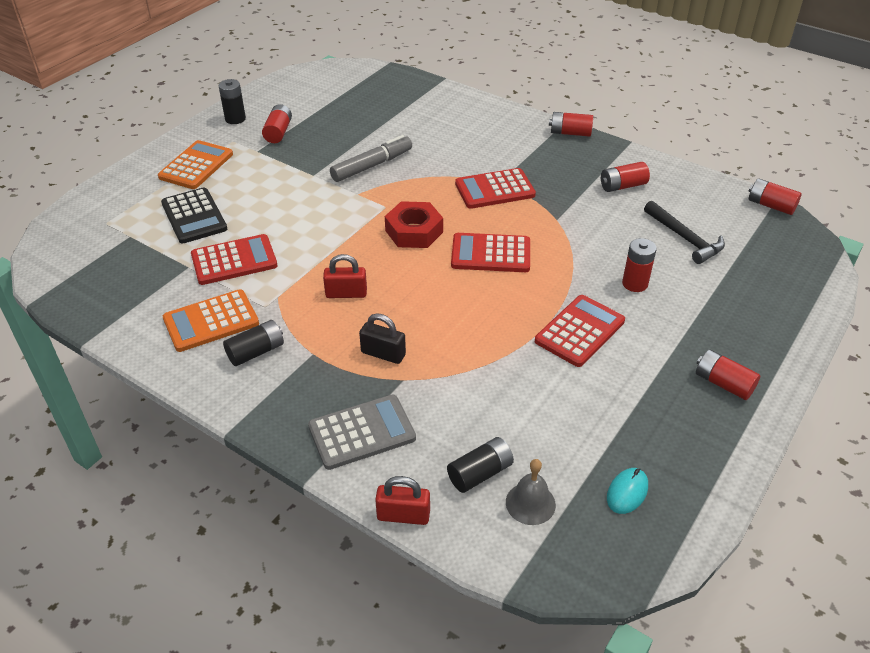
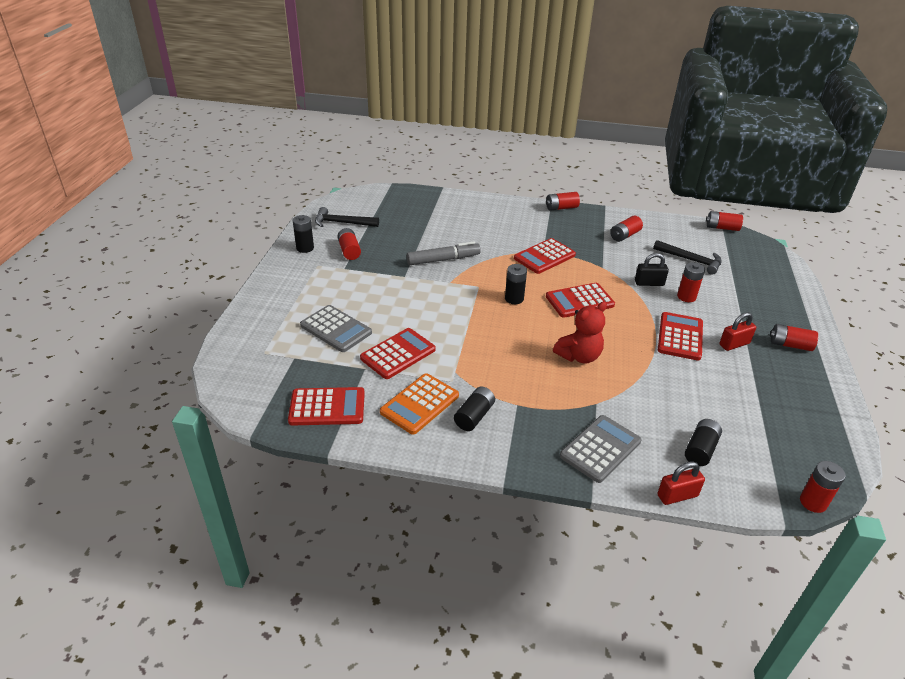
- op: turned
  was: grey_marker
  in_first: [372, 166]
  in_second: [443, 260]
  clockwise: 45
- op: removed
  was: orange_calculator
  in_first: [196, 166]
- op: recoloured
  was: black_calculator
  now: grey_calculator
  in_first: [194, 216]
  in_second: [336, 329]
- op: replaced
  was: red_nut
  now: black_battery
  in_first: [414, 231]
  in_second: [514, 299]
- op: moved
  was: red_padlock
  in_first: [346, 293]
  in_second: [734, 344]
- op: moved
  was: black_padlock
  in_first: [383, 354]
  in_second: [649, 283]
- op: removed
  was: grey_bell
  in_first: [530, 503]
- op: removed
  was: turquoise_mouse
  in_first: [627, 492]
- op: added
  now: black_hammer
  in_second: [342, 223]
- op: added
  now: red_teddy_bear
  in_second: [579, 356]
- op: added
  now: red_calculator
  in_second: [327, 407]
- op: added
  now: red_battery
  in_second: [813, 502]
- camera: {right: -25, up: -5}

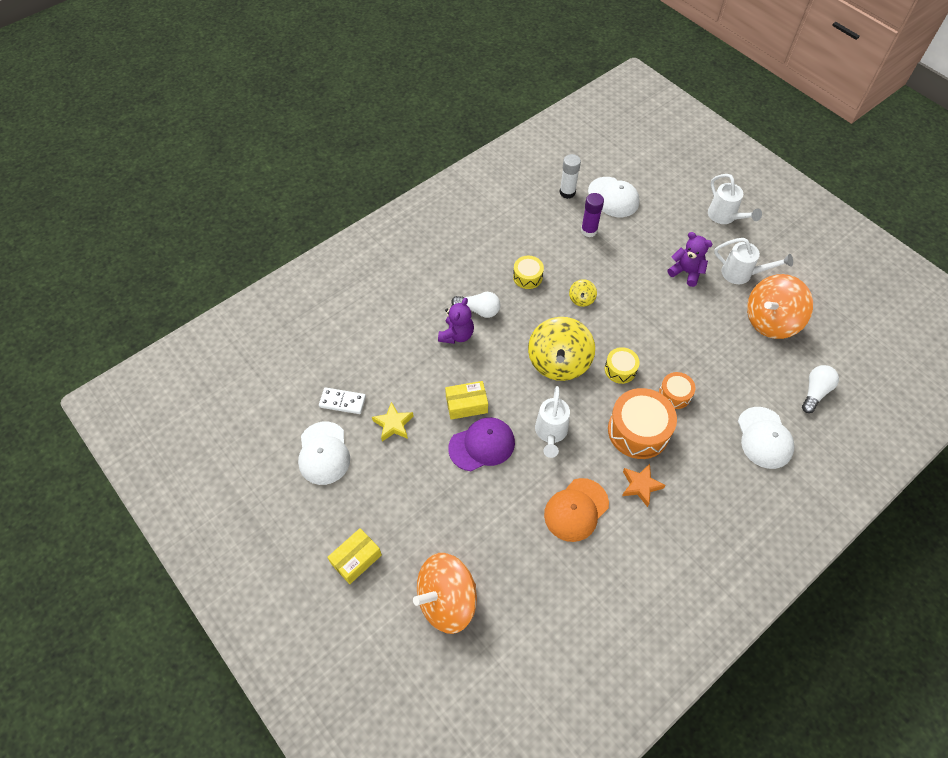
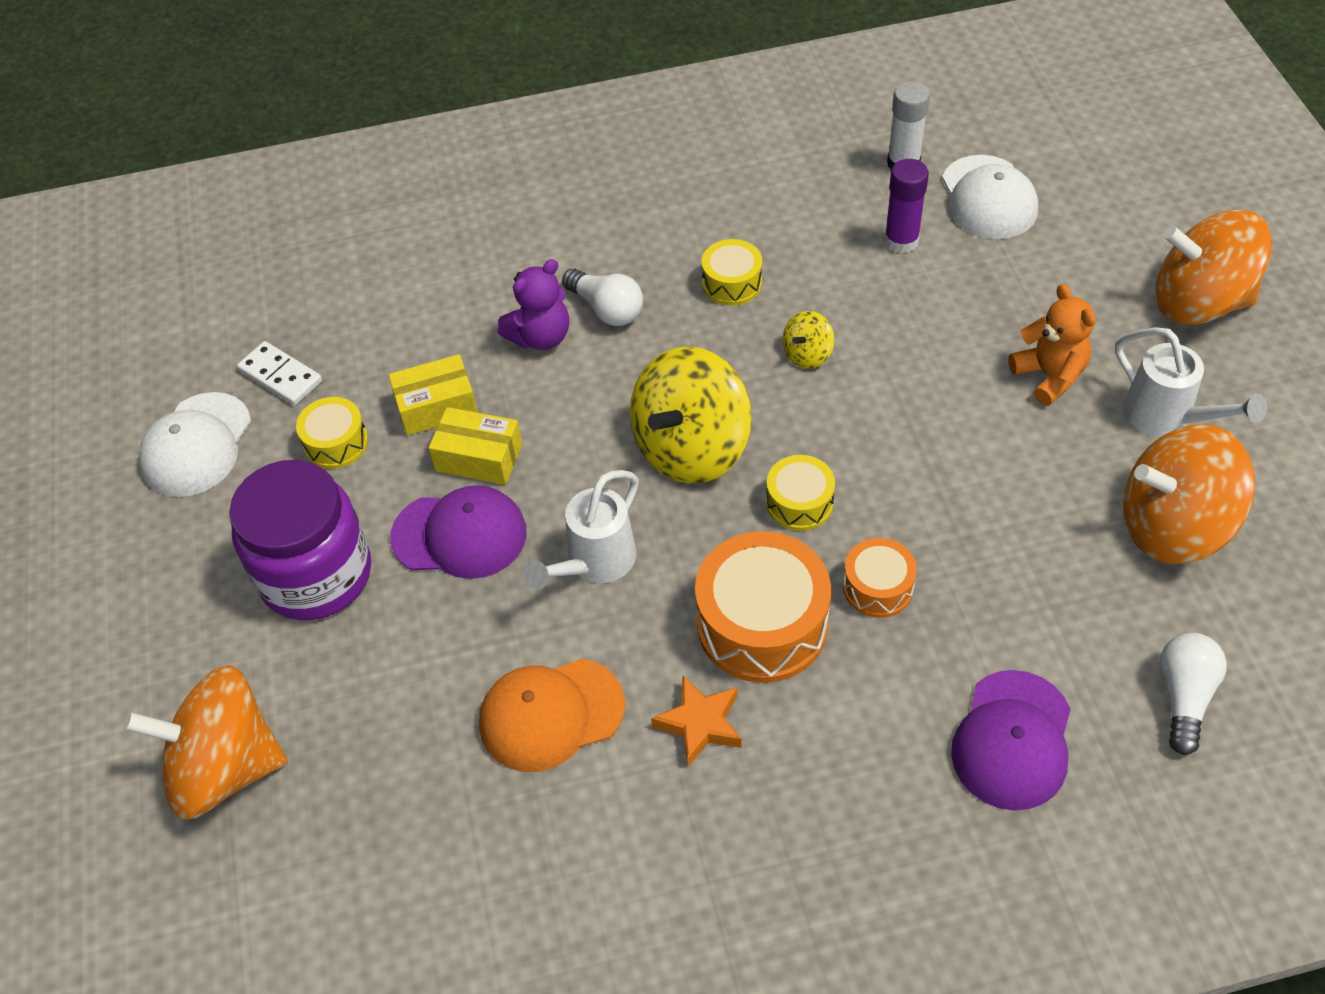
- op: replaced
  was: white_watering_can
  now: orange_spinning_top
  in_first: [725, 217]
  in_second: [1199, 302]
- op: recoloured
  was: purple_teddy_bear
  now: orange_teddy_bear
  in_first: [686, 272]
  in_second: [1049, 376]
- op: turned
  was: white_light_bulb
  in_first: [815, 392]
  in_second: [1183, 697]
  clockwise: -45
- op: replaced
  was: yellow_star
  now: yellow_drum
  in_first: [393, 424]
  in_second: [336, 443]
- op: recoloured
  was: white_cap
  now: purple_cap
  in_first: [764, 438]
  in_second: [1012, 740]
- op: moved
  was: yellow_box
  in_first: [356, 559]
  in_second: [436, 407]
- op: added
  now: purple_jar
  in_second: [316, 574]
- camera: {right: 30, up: -5}

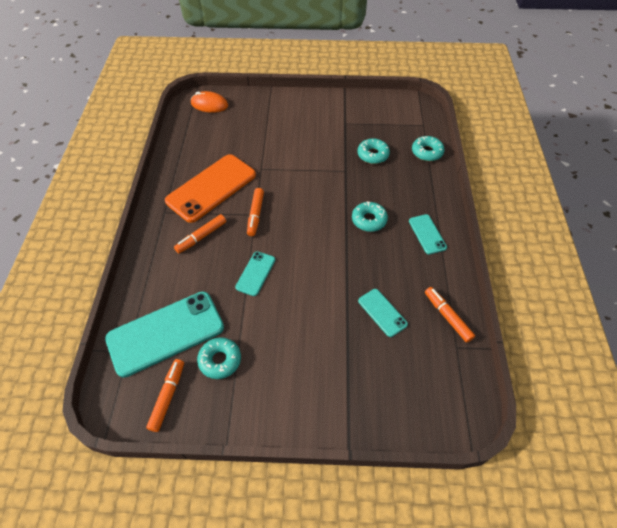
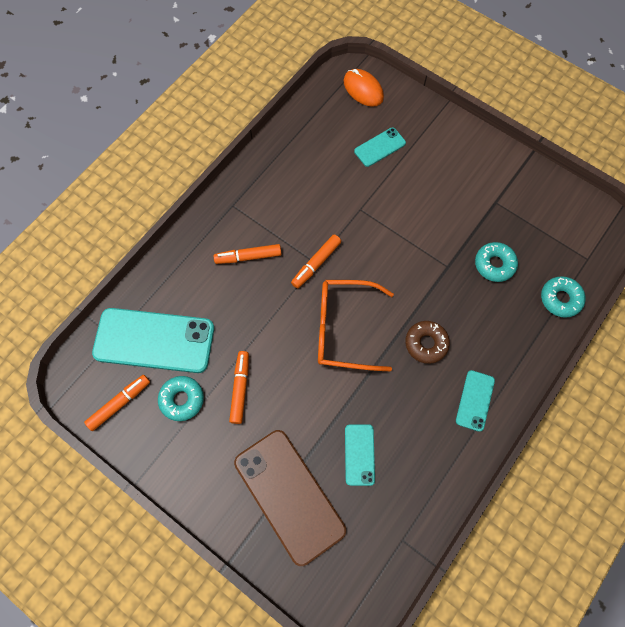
- op: removed
  was: orange_phone
  in_first: [211, 188]
- op: recoloured
  was: turquoise_donut
  now: brown_donut
  in_first: [369, 220]
  in_second: [426, 343]
- op: moved
  was: turquoise_phone
  in_first: [255, 273]
  in_second: [380, 147]
- op: moved
  was: orange_marker
  in_first: [447, 317]
  in_second: [240, 388]
- op: added
  now: orange_glasses
  in_second: [343, 329]
- op: added
  now: brown_phone
  in_second: [289, 496]
- camera: {right: 35, up: 15}

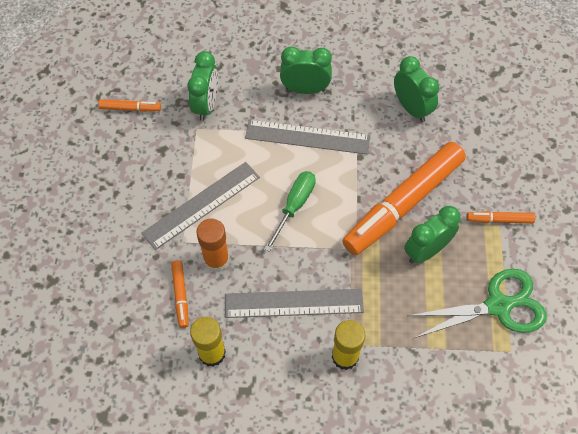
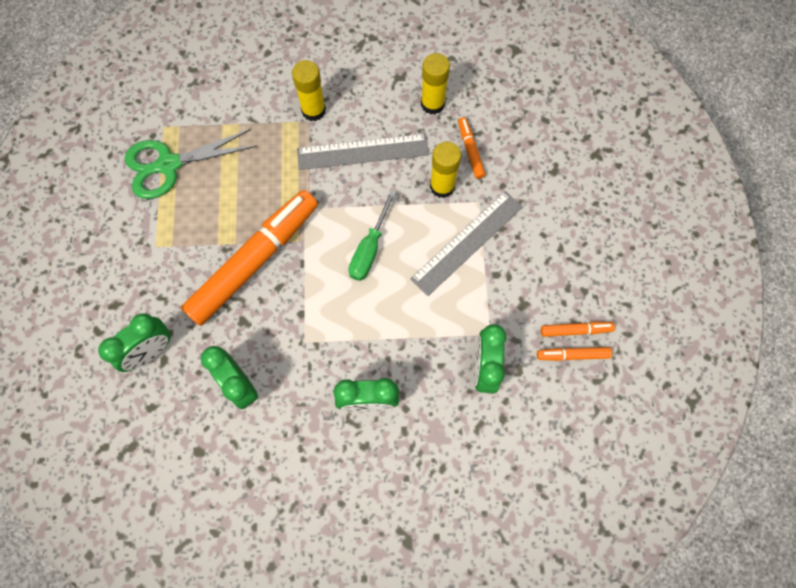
- op: removed
  was: grey_ruler
  in_first: [307, 137]
- op: moved
  was: green_clock
  in_first: [426, 251]
  in_second: [150, 351]
- op: moved
  was: orange_marker
  in_first: [499, 220]
  in_second: [575, 330]
- op: recoloured
  was: orange_glue_stick
  now: yellow_glue_stick
  in_first: [216, 260]
  in_second: [442, 186]
- camera: {right: 175, up: 10}

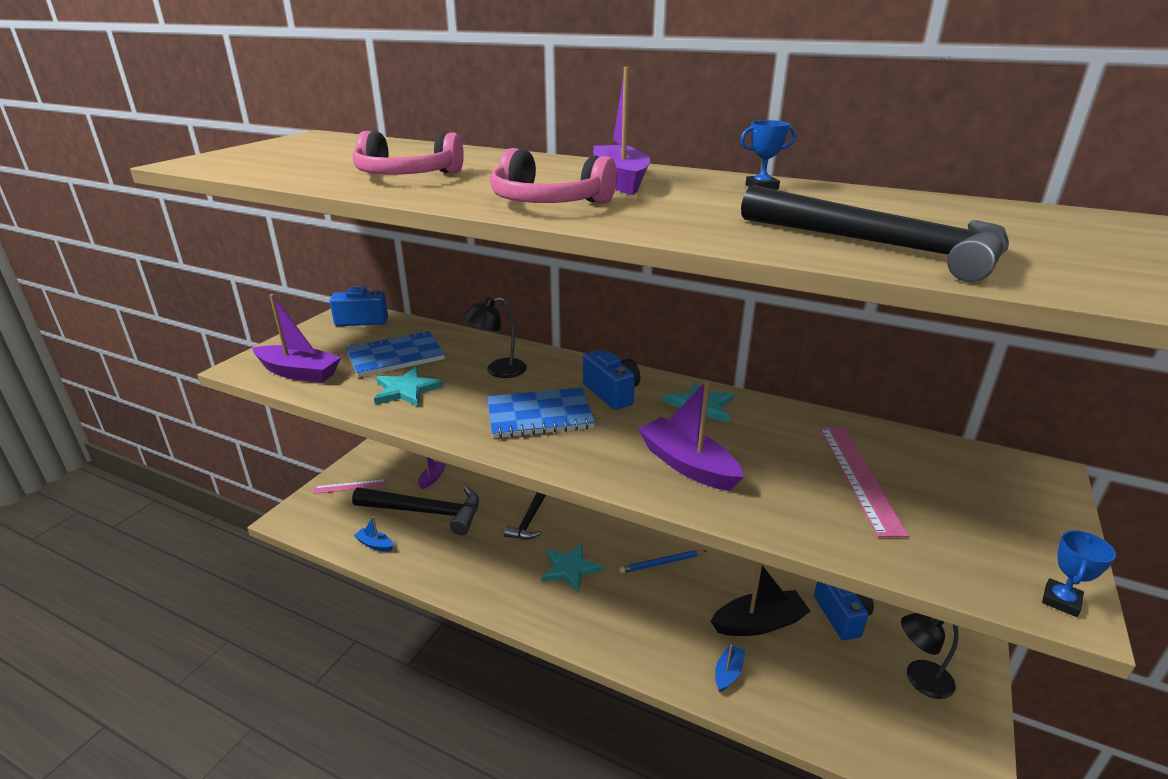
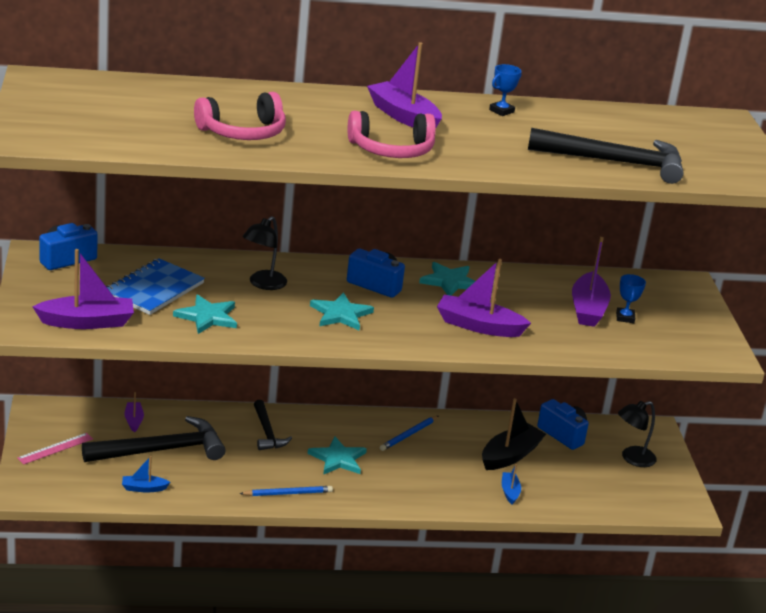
- op: replaced
  was: blue_notebook
  now: turquoise_star
  in_first: [539, 415]
  in_second: [340, 314]
- op: replaced
  was: pink_ruler
  now: purple_boat
  in_first: [859, 476]
  in_second: [588, 309]
- op: moved
  was: blue_trophy
  in_first: [1061, 601]
  in_second: [625, 318]
- op: added
  now: blue_pencil
  in_second: [288, 493]
- camera: {right: -35, up: 0}

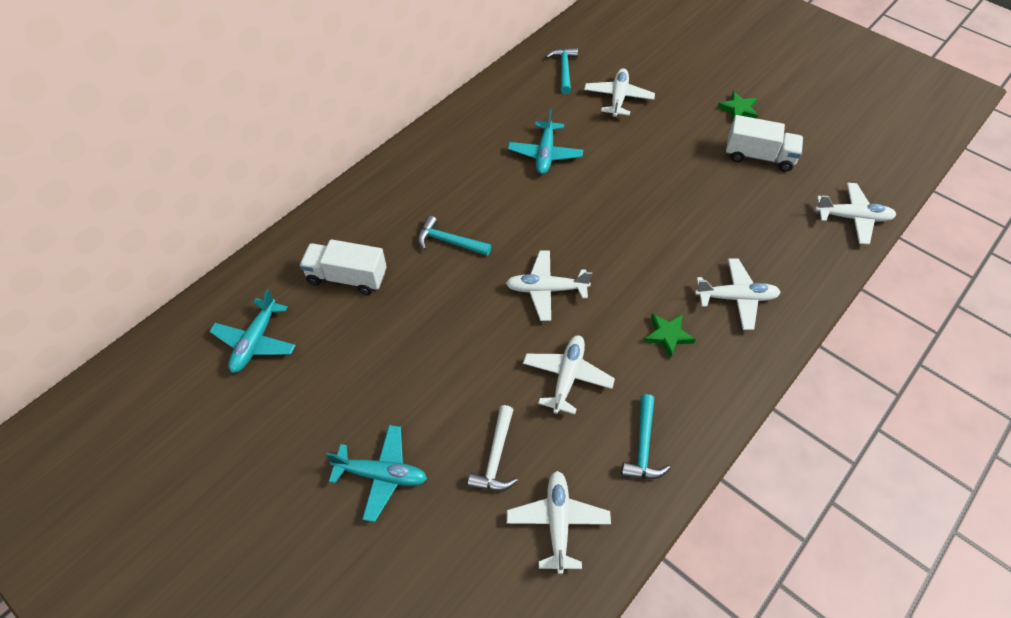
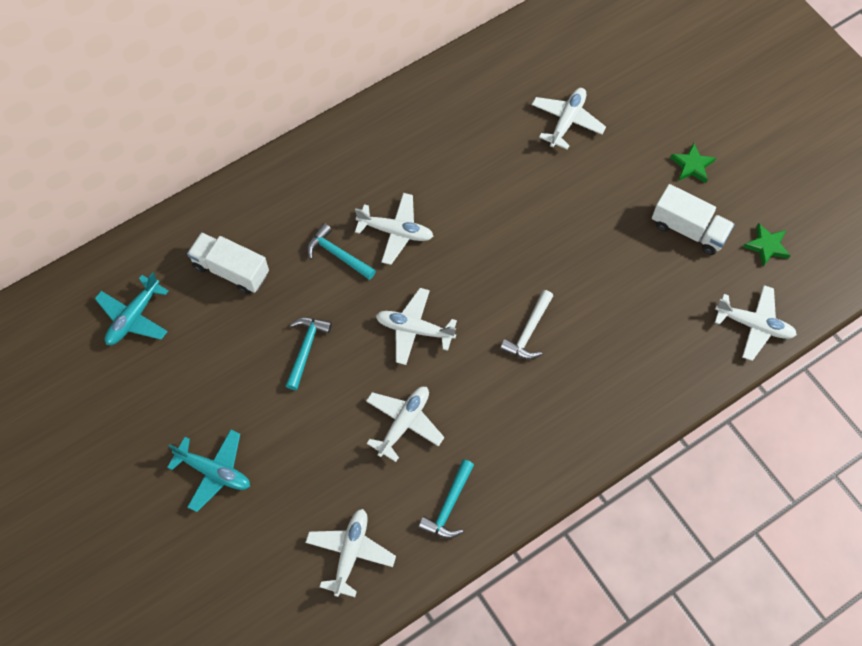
- op: moved
  was: turquoise_hammer
  in_first: [564, 70]
  in_second: [306, 349]
- op: removed
  was: turquoise_plane
  in_first: [545, 154]
- op: moved
  was: white_plane
  in_first: [736, 298]
  in_second: [396, 232]
- op: moved
  was: green_star
  in_first: [668, 335]
  in_second: [767, 246]
- op: moved
  was: white_hammer
  in_first: [496, 457]
  in_second: [528, 332]
- camera: {right: 15, up: 10}

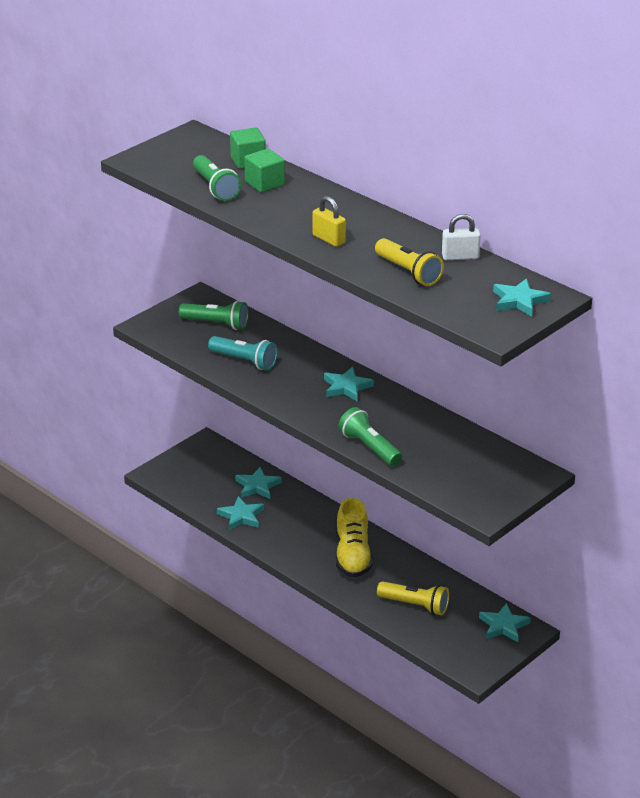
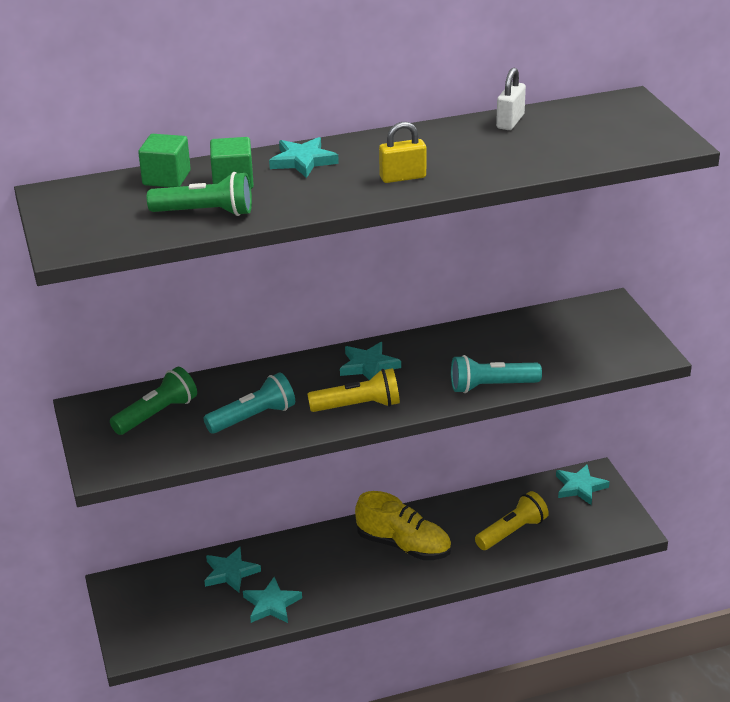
- op: moved
  was: yellow_flashlight
  in_first: [408, 272]
  in_second: [358, 406]
- op: moved
  was: turquoise_star
  in_first: [519, 301]
  in_second: [303, 161]
- op: recoloured
  was: green_flashlight
  now: turquoise_flashlight
  in_first: [369, 448]
  in_second: [491, 386]
- camera: {right: -60, up: 0}

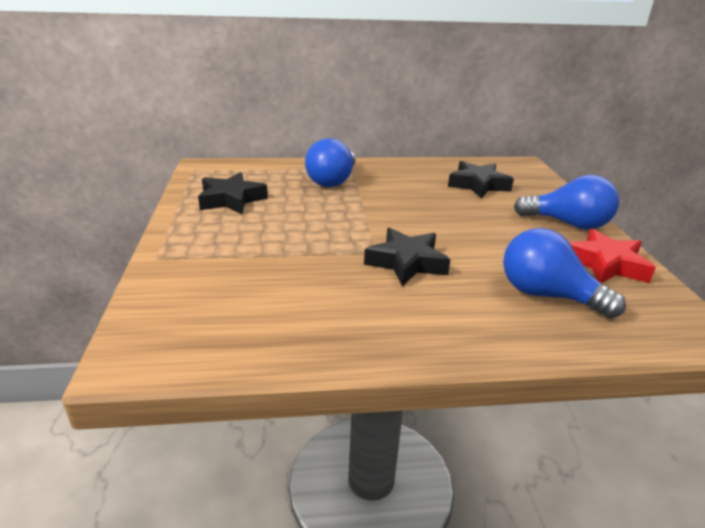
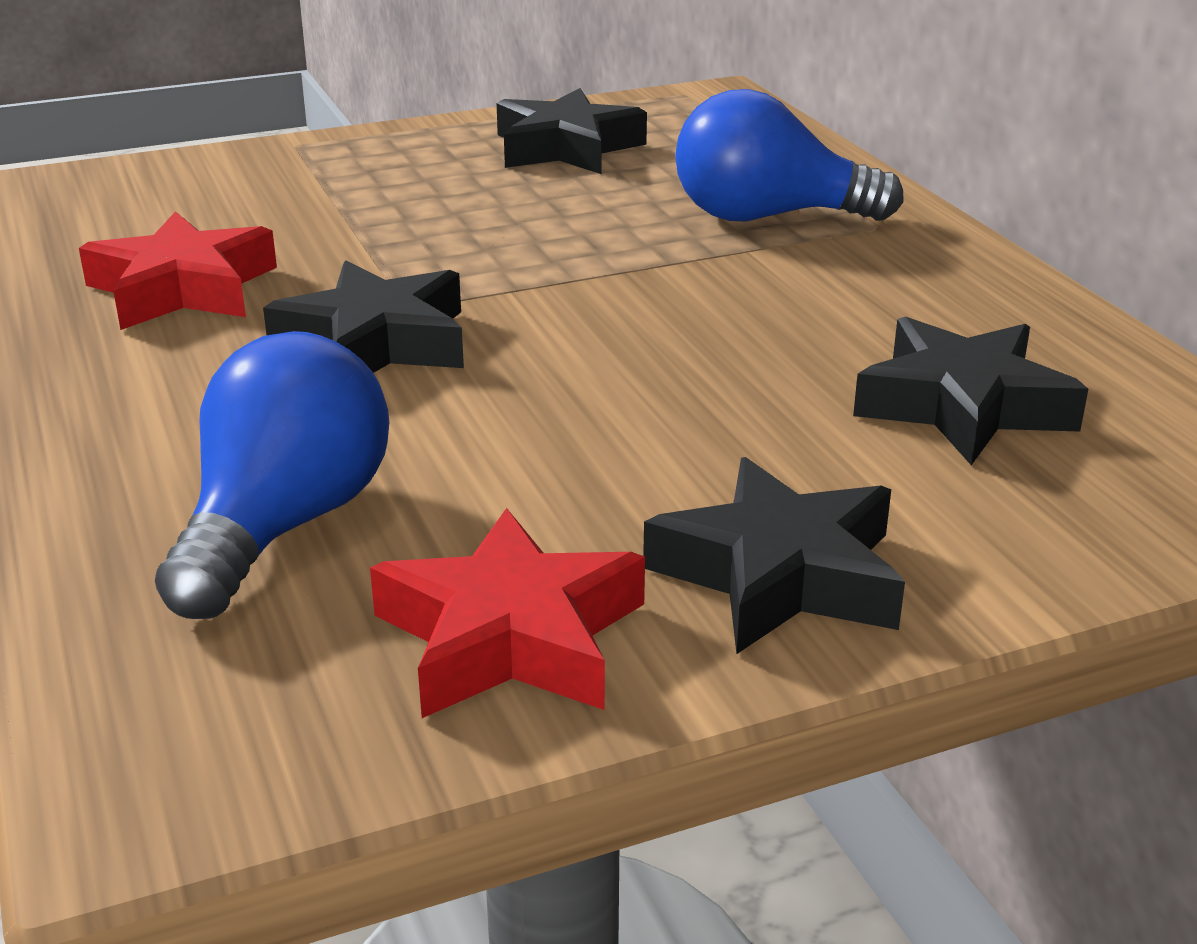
- op: replaced
  was: blue_light_bulb
  now: black_star
  in_first: [568, 224]
  in_second: [779, 575]
- op: added
  now: red_star
  in_second: [182, 289]
- camera: {right: 75, up: 0}

